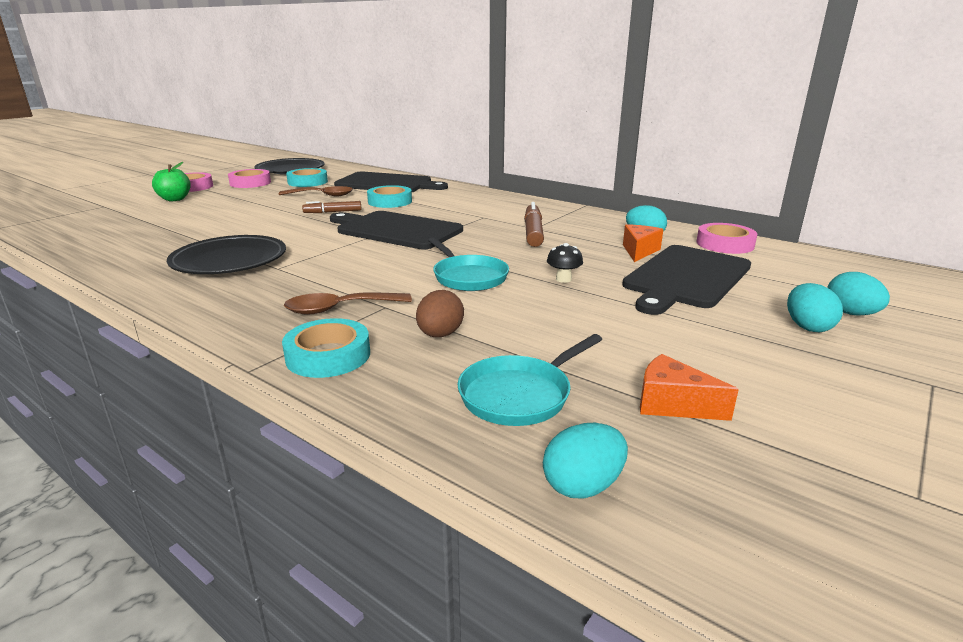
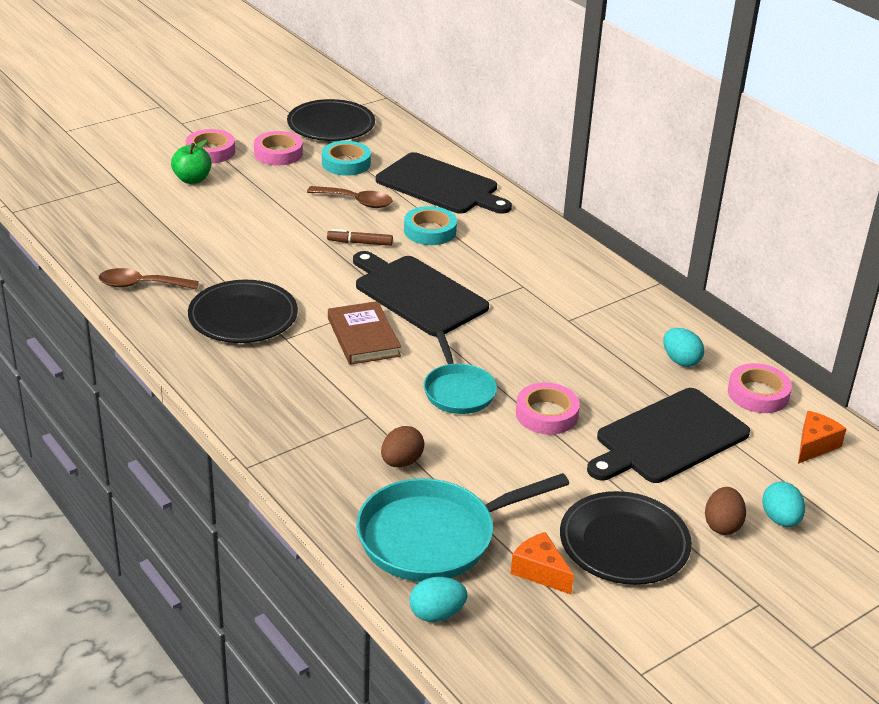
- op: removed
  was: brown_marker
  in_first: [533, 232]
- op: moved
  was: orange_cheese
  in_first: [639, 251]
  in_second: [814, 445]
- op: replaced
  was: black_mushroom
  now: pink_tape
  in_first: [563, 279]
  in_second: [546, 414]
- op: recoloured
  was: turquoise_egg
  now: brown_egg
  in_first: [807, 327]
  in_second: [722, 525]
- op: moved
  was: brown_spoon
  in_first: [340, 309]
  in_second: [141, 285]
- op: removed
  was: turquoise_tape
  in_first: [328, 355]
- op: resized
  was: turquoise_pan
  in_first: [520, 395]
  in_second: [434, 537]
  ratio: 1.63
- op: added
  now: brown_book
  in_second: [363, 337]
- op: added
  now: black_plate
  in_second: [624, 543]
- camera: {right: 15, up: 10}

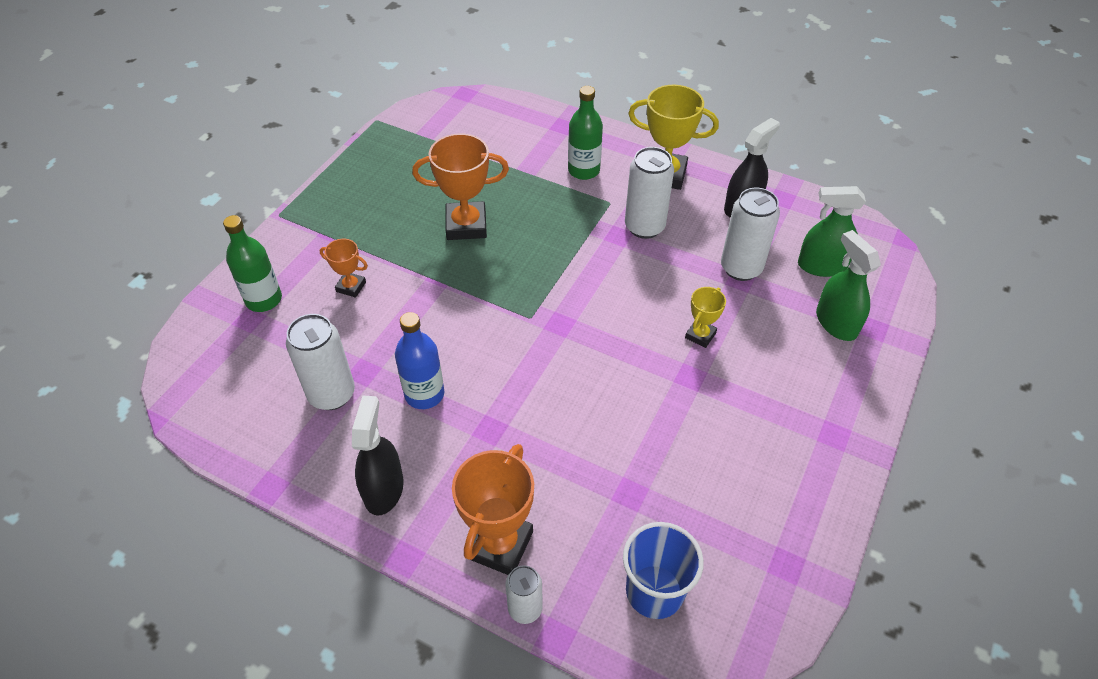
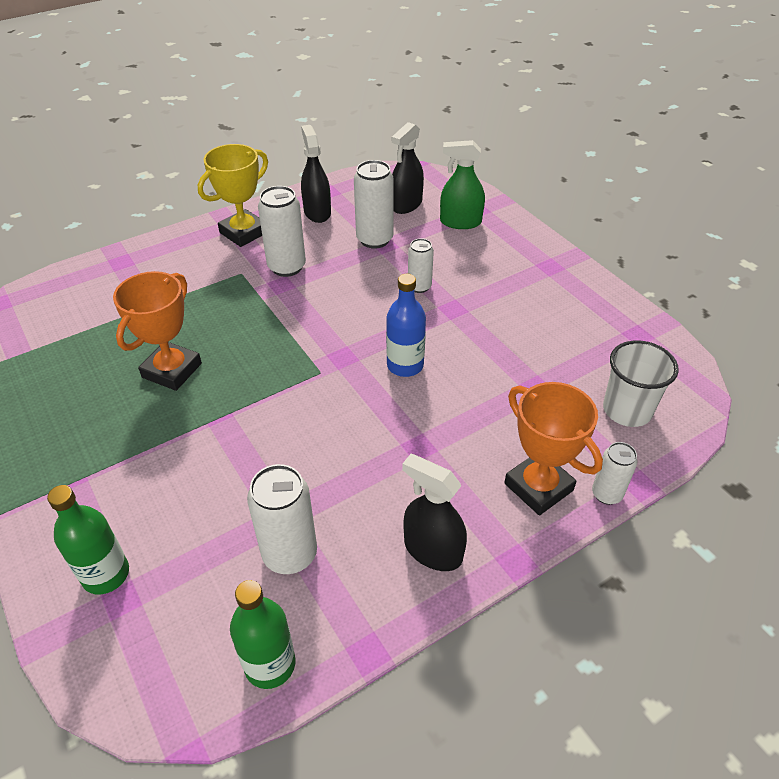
- op: moved
  was: green_bottle
  in_first: [584, 170]
  in_second: [270, 664]
- op: recoloured
  was: green_spray_bottle
  now: black_spray_bottle
  in_first: [821, 266]
  in_second: [406, 204]
- op: removed
  was: orange_trophy
  in_first: [351, 287]
- op: replaced
  was: yellow_trophy
  now: white_can
  in_first: [700, 335]
  in_second: [419, 287]
- op: moved
  was: blue_bottle
  in_first: [424, 394]
  in_second: [405, 365]
- op: recoloured
  was: blue_cup
  now: white_cup
  in_first: [654, 591]
  in_second: [627, 410]
- camera: {right: -60, up: -5}

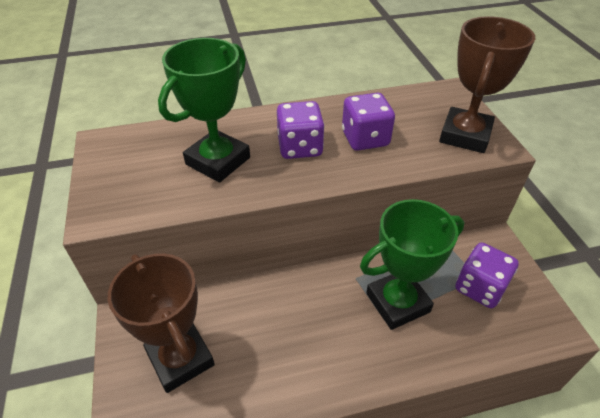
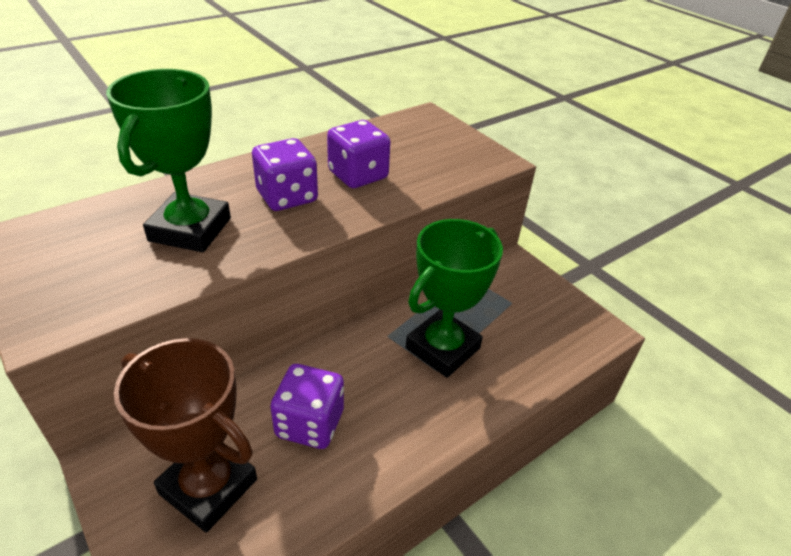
- op: removed
  was: brown_trophy
  in_first: [465, 135]
- op: moved
  was: purple_dice
  in_first: [479, 287]
  in_second: [310, 423]
- camera: {right: -25, up: -5}

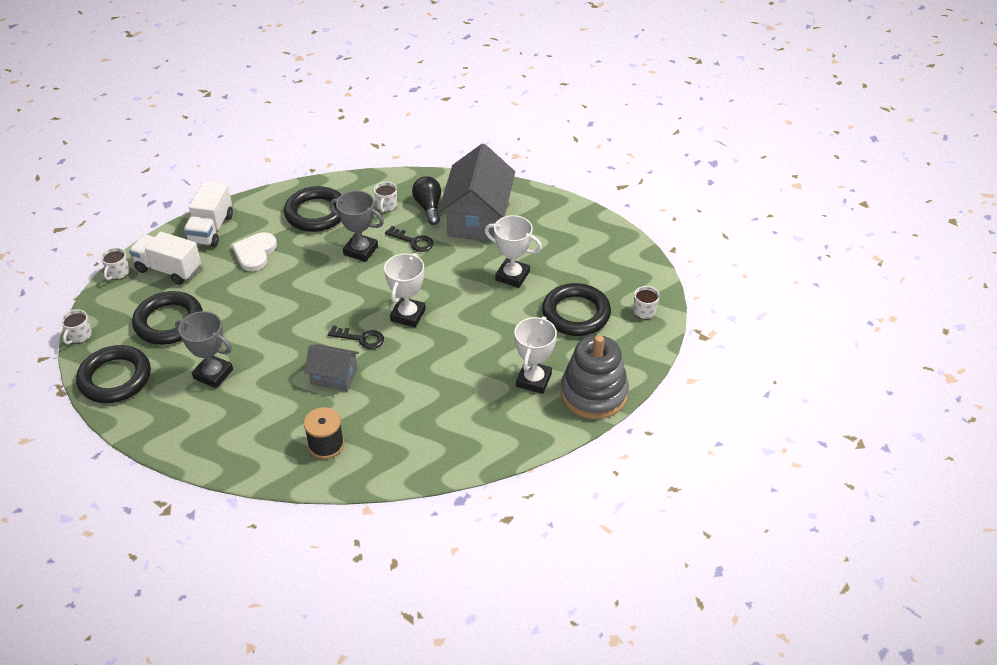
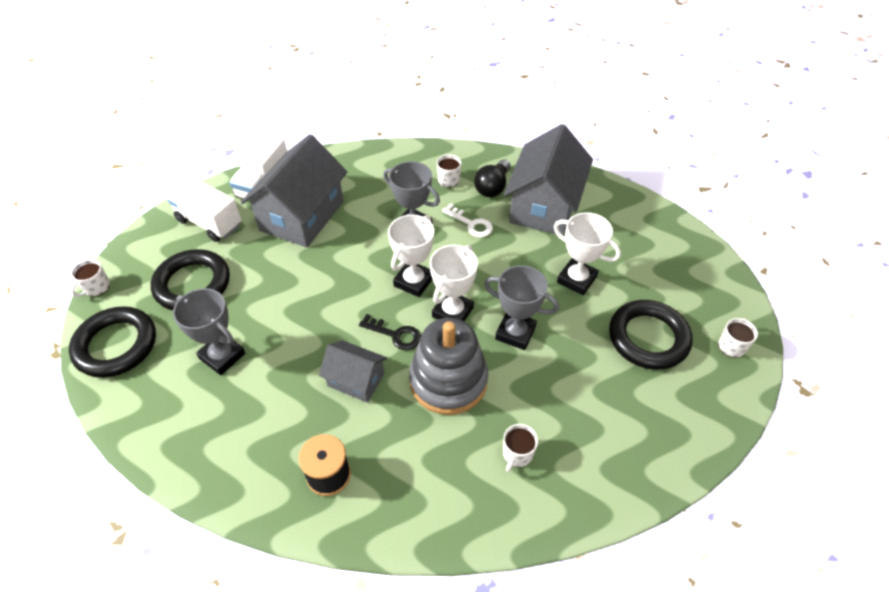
- op: turned
  was: black_light_bulb
  in_first: [428, 207]
  in_second: [492, 187]
  clockwise: -150
- op: removed
  was: black_ring
  in_first: [316, 213]
- op: recoloured
  was: black_key
  now: white_key
  in_first: [413, 241]
  in_second: [471, 224]
- op: replaced
  was: white_heart
  now: grey_house
  in_first: [255, 253]
  in_second: [302, 216]
- op: moved
  was: white_mug
  in_first: [118, 273]
  in_second: [517, 454]
- op: moved
  was: white_trophy
  in_first: [533, 380]
  in_second: [414, 281]
- op: moved
  was: grey_stacking_toy
  in_first: [594, 393]
  in_second: [448, 380]
- op: added
  now: grey_trophy
  in_second: [515, 333]
- camera: {right: 10, up: 5}

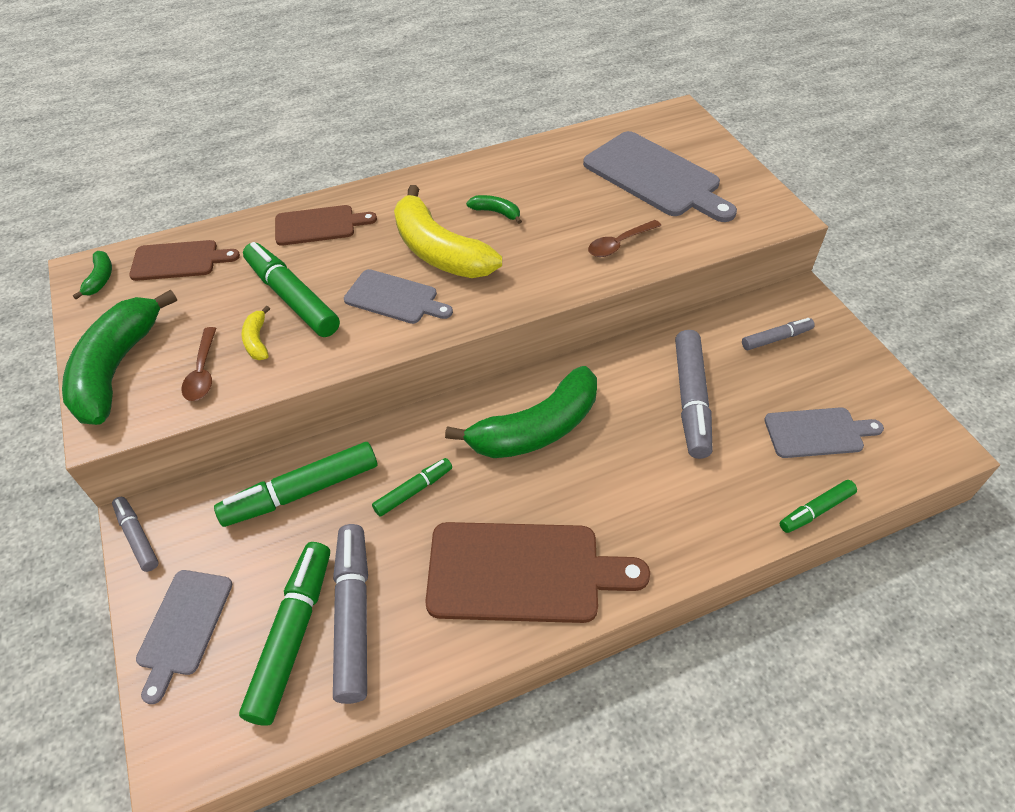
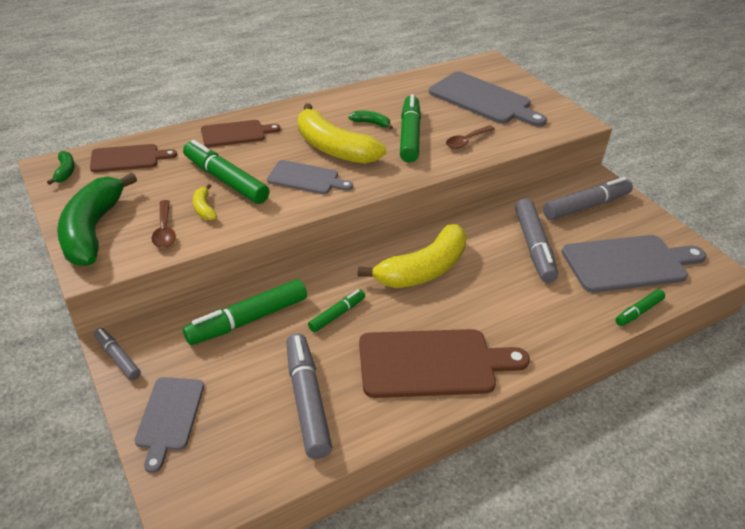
- op: resized
  was: grey_marker
  in_first: [776, 338]
  in_second: [586, 206]
  ratio: 1.8
- op: recoloured
  was: green_banana
  now: yellow_banana
  in_first: [536, 429]
  in_second: [423, 270]
- op: resized
  was: grey_cutting_board
  in_first: [817, 432]
  in_second: [628, 263]
  ratio: 1.71
- op: moved
  was: green_marker
  in_first: [292, 635]
  in_second: [409, 135]
- camera: {right: -10, up: -10}

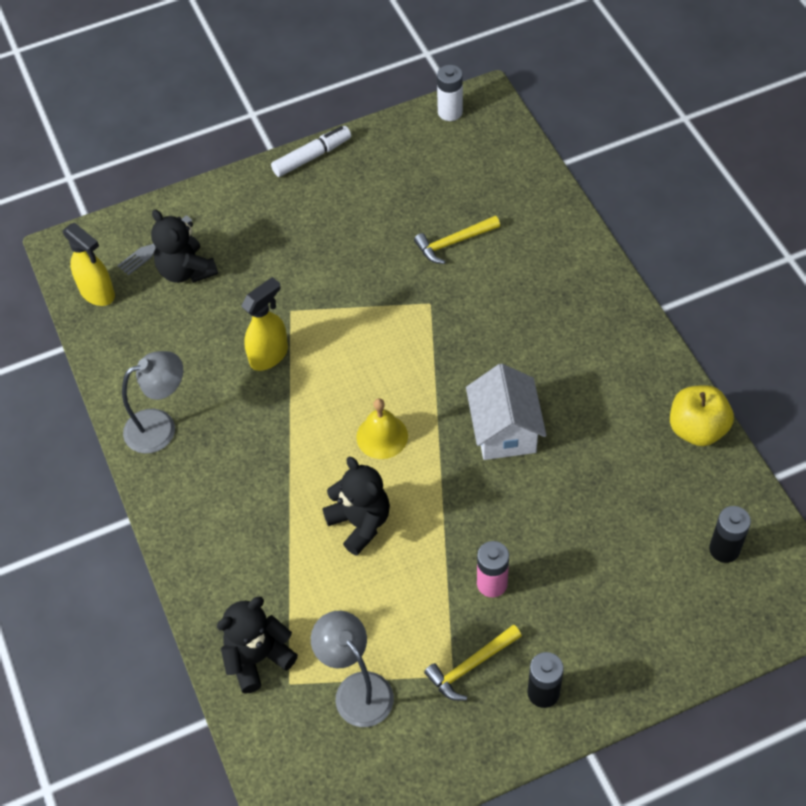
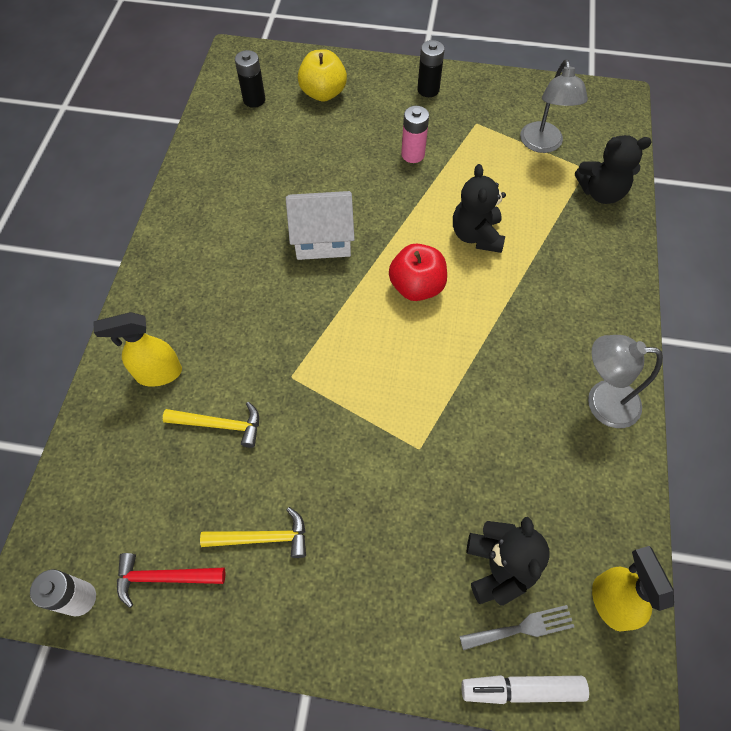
- op: moved
  was: white_marker
  in_first: [312, 157]
  in_second: [522, 689]
- op: moved
  was: yellow_spray_bottle
  in_first: [269, 355]
  in_second: [158, 373]
- op: turned
  was: white_house
  in_first: [504, 431]
  in_second: [322, 239]
  clockwise: 60
- op: moved
  was: yellow_apple
  in_first: [697, 429]
  in_second: [323, 93]
- op: replaced
  was: yellow_bell
  now: red_apple
  in_first: [382, 436]
  in_second: [416, 287]
- op: moved
  was: yellow_hammer
  in_first: [471, 666]
  in_second: [262, 537]
- op: added
  now: red_hammer
  in_second: [164, 577]
- camera: {right: -150, up: 5}

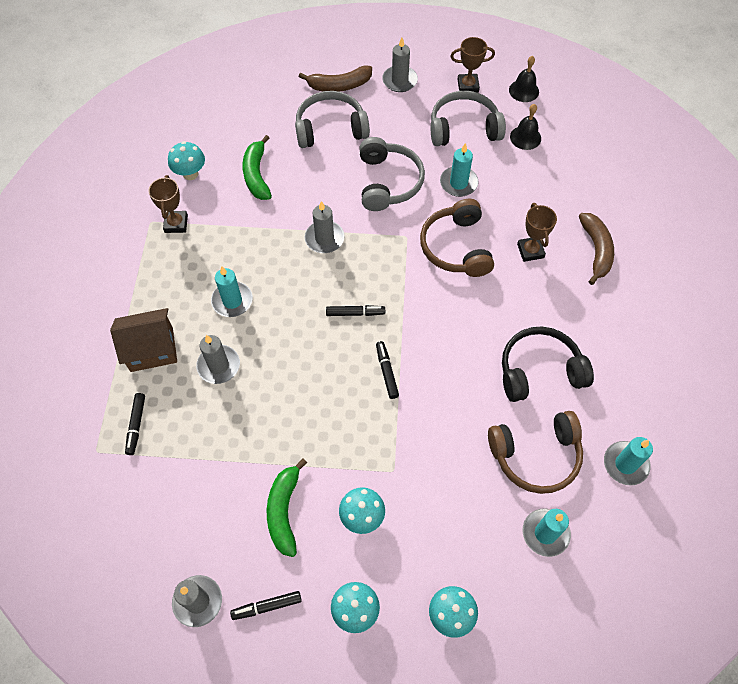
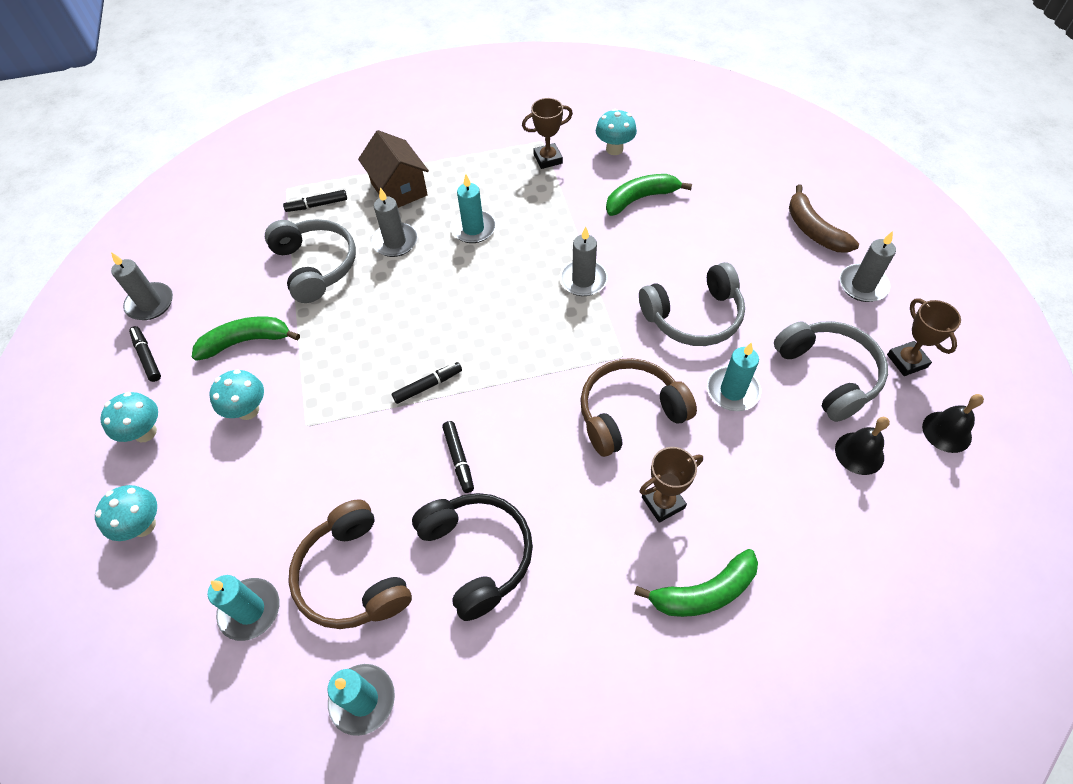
- op: moved
  was: grey_headphones
  in_first: [330, 129]
  in_second: [315, 266]
- op: recoloured
  was: brown_banana
  now: green_banana
  in_first: [596, 250]
  in_second: [704, 592]
- op: moved
  was: black_marker
  in_first: [355, 313]
  in_second: [459, 459]
- camera: {right: 75, up: -5}

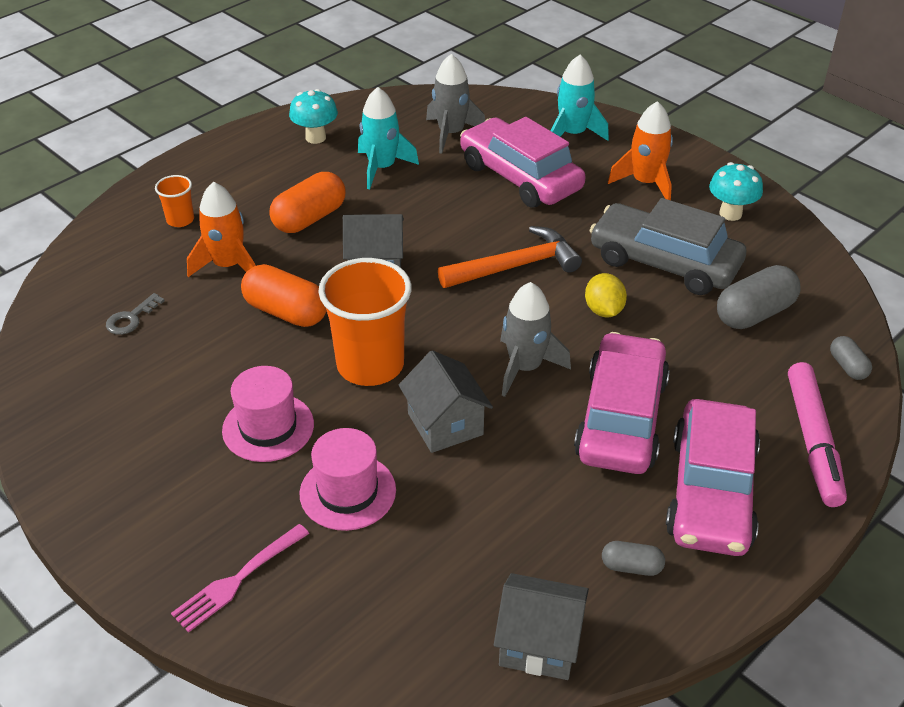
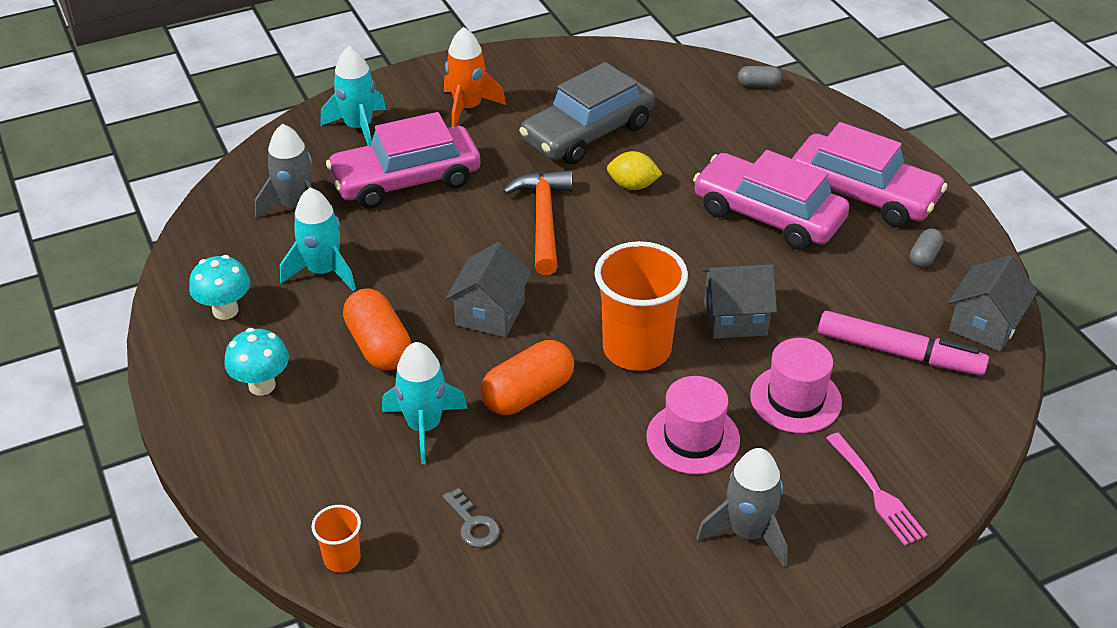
- op: moved
  was: turquoise_mushroom
  in_first: [730, 213]
  in_second: [262, 385]
- op: moved
  was: orange_cup
  in_first: [180, 220]
  in_second: [342, 558]
- op: recoloured
  was: orange_rocket
  now: turquoise_rocket
  in_first: [228, 266]
  in_second: [424, 427]
- op: removed
  was: grey_capsule
  in_first: [754, 313]
- op: moved
  was: grey_rocket
  in_first: [525, 367]
  in_second: [747, 532]
- op: moved
  was: pink_marker
  in_first: [813, 441]
  in_second: [899, 353]
- camera: {right: -70, up: 0}

